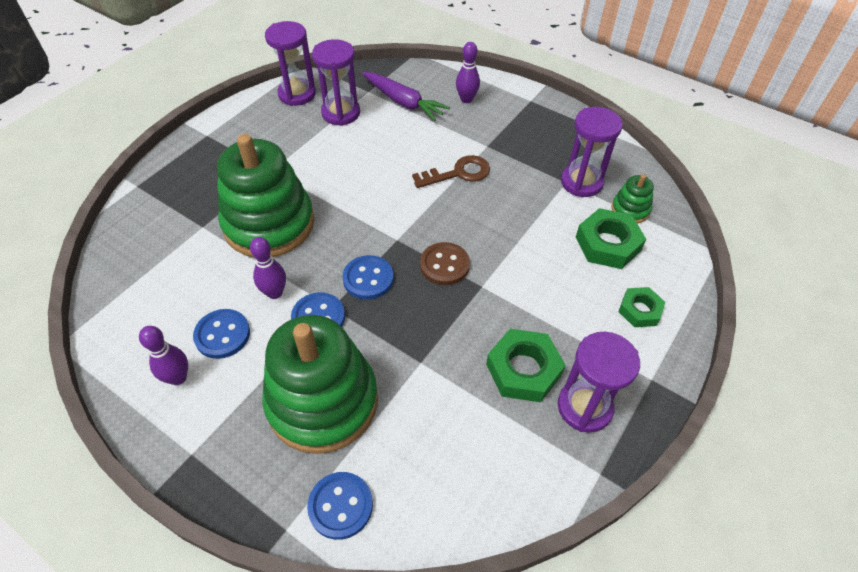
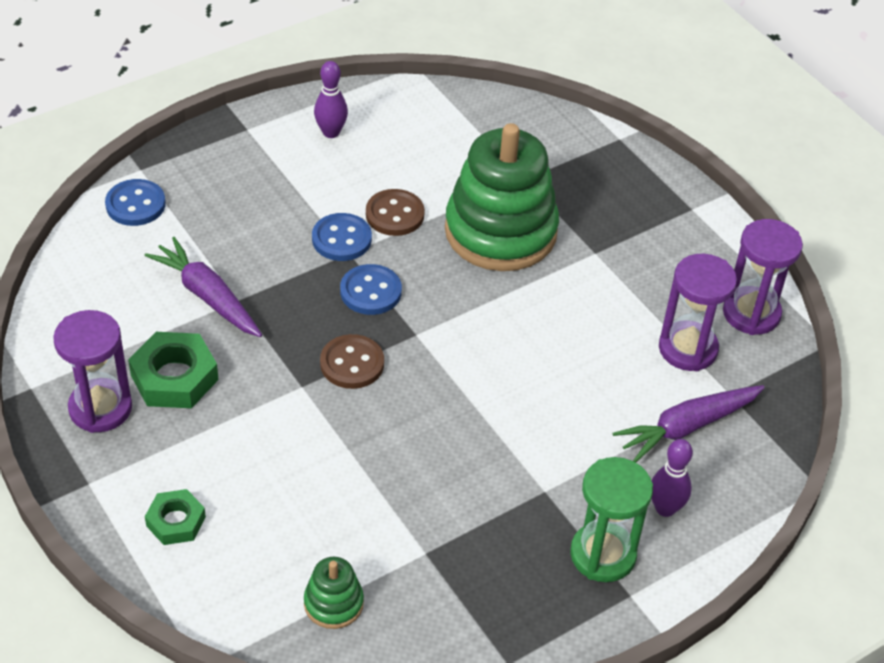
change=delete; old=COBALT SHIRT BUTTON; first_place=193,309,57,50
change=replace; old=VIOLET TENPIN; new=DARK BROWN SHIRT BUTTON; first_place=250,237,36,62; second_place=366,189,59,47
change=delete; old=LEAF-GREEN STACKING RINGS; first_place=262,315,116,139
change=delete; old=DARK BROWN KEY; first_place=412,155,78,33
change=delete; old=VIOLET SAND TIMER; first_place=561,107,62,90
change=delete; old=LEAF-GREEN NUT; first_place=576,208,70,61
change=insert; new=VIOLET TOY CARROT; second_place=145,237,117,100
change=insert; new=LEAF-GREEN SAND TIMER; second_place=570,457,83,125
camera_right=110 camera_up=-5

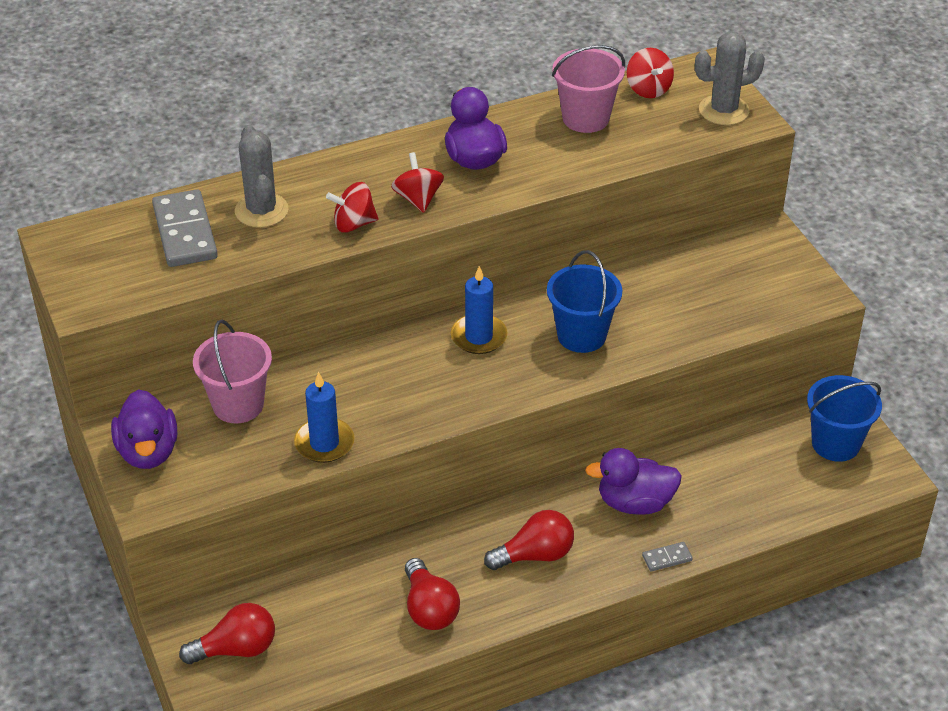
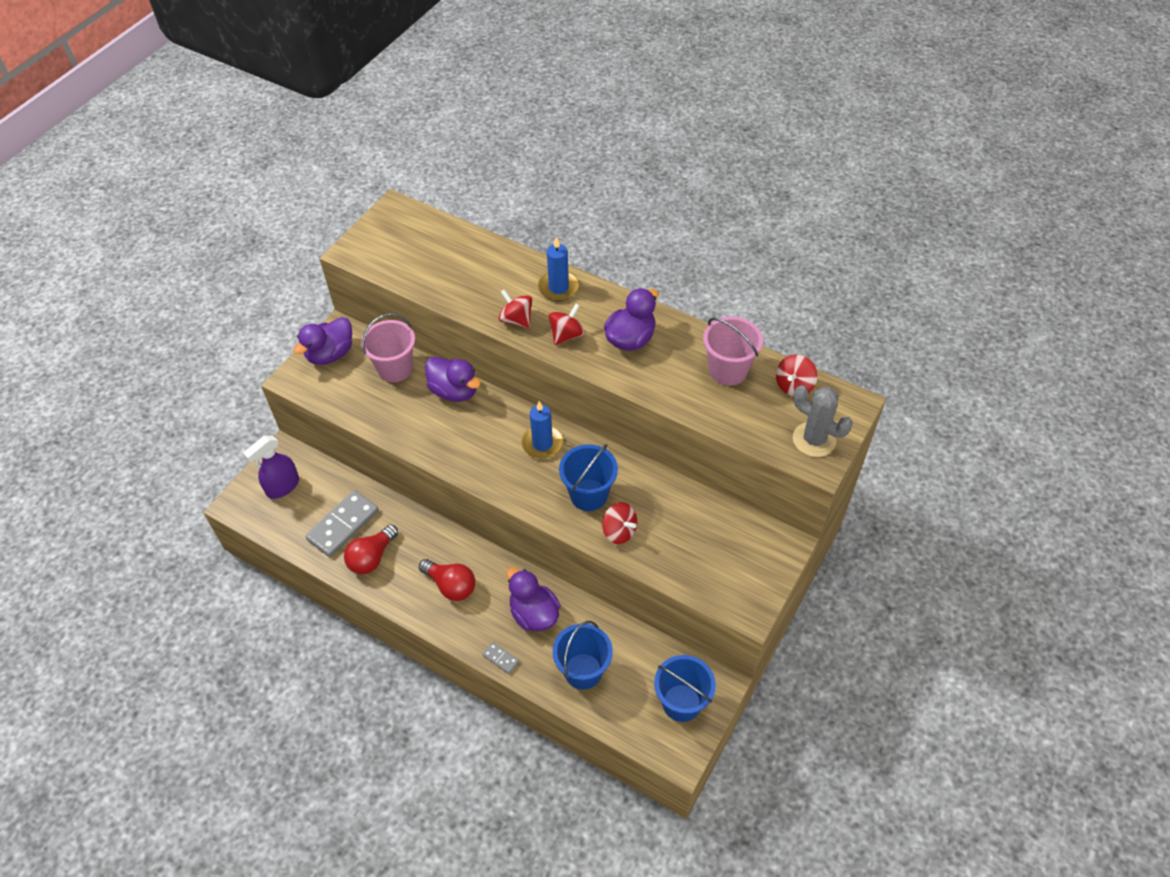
change=move; old=GRAY DOMINO PIECE; first_place=152,189,66,78; second_place=305,490,74,67
change=replace; old=RED LIGHT BULB; new=VIOLET SPRAYER; first_place=179,603,96,61; second_place=243,435,56,64
change=delete; old=GRAY CACTUS; first_place=235,125,54,103
change=move; old=COBALT WAX CANDLE; first_place=294,372,60,91; second_place=538,236,42,65
change=insert; new=VIOLET RUBBER DUCK; second_place=425,357,56,45
change=insert; new=COBALT SAND BUCKET; second_place=553,621,60,69
change=insert; new=RED WHIRLIGIG; second_place=602,502,35,42
camera_right=55 camera_up=10

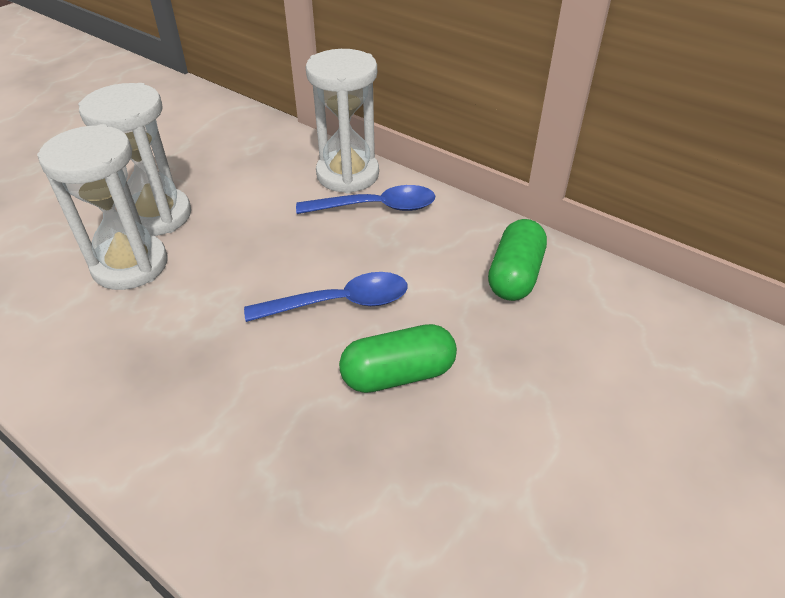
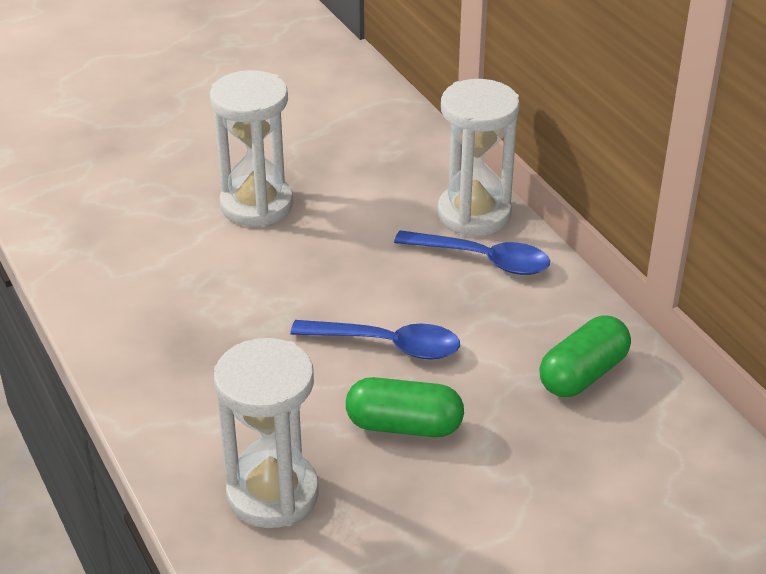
change=move; old=SNOW-WHITE SAND TIMER; first_place=37,124,130,166; second_place=214,338,105,190
camera_right=25 camera_up=-5

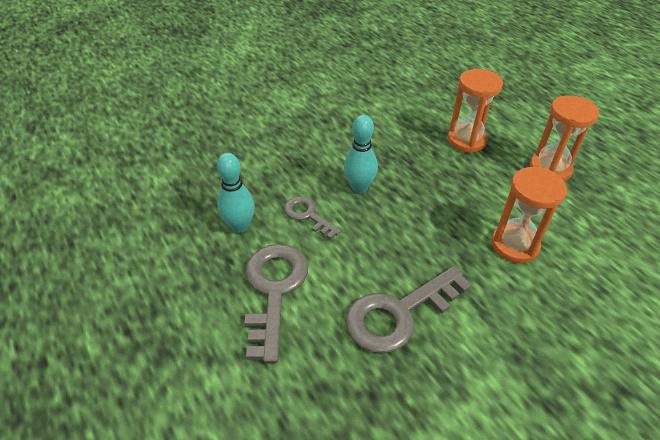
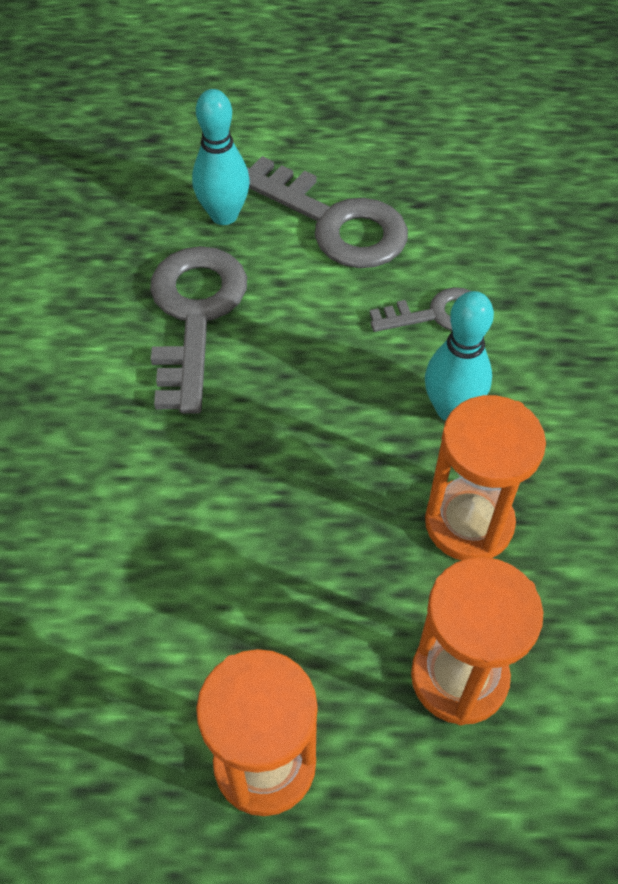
change=move; old=TURQUOISE TENPIN; first_place=217,153,38,80; second_place=192,89,58,136
change=move; old=BRIGHT ORANGE SAND TIMER; first_place=491,167,76,96; second_place=425,395,121,165
camera_right=125 camera_up=10

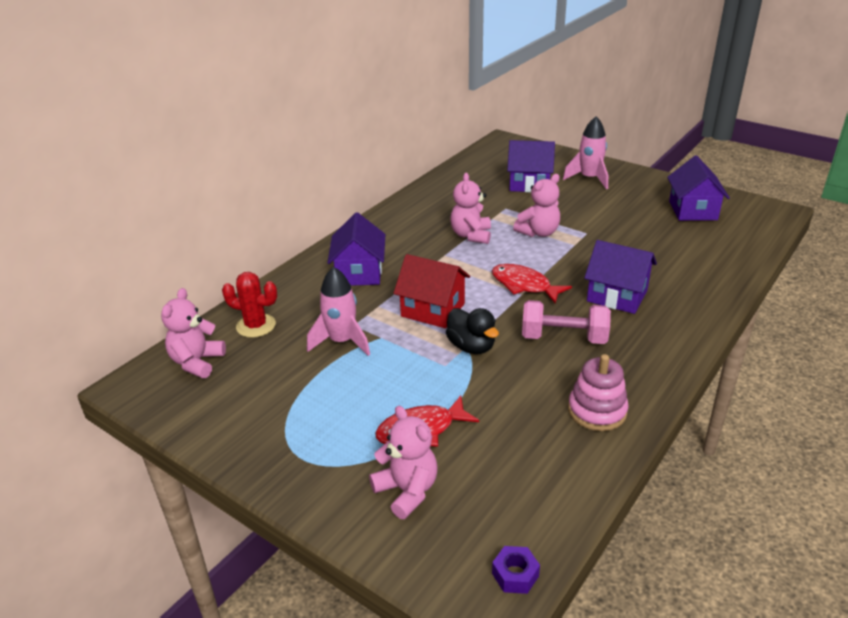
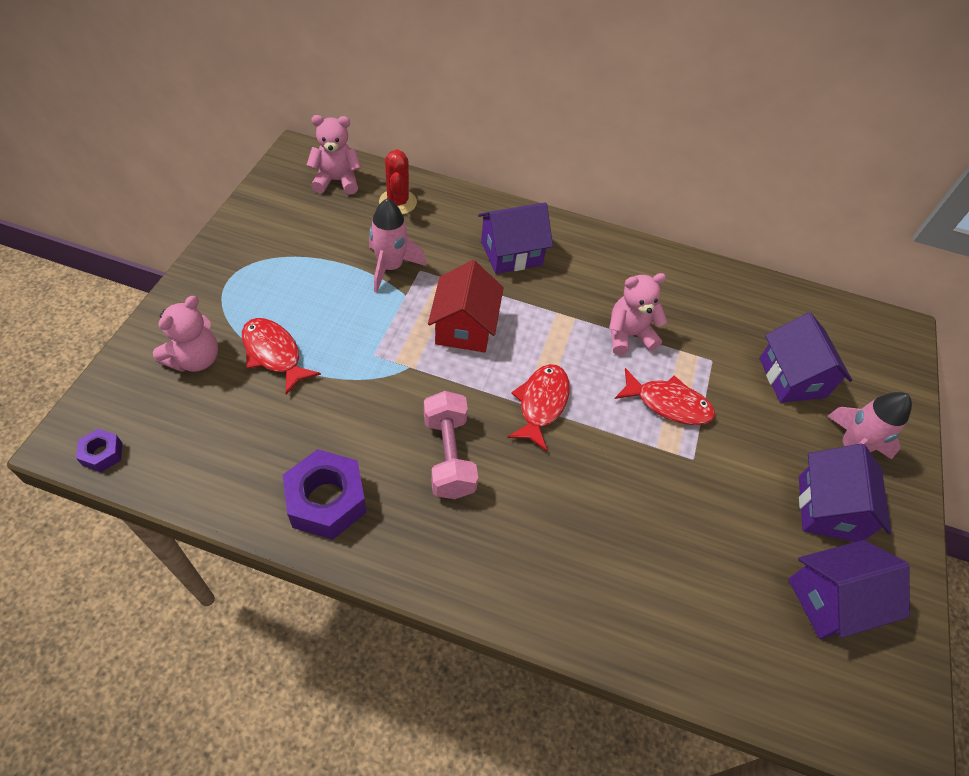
change=delete; old=BLACK RUBBER DUCK; first_place=446,308,53,46
change=replace; old=PINK TEDDY BEAR; new=RED FISH FIGURE; first_place=513,174,47,63; second_place=615,368,100,57
change=replace; old=PINK STACKING RINGS; new=VIOLET NUT; first_place=568,354,61,77; second_place=283,449,84,91
change=move; old=VIOLET HOUSE; first_place=584,240,73,74; second_place=799,443,92,99
camera_right=65 camera_up=20

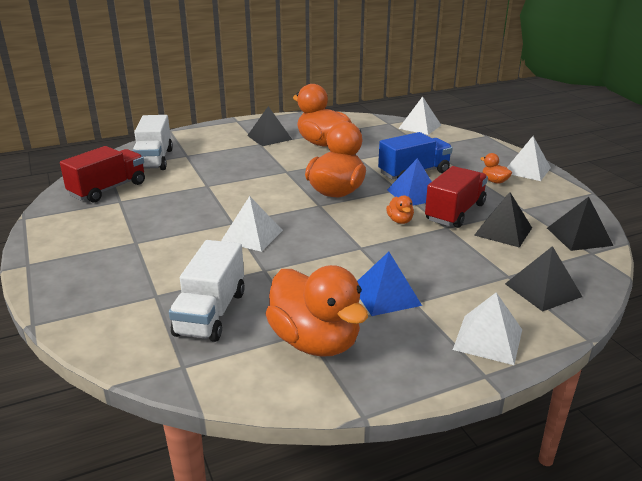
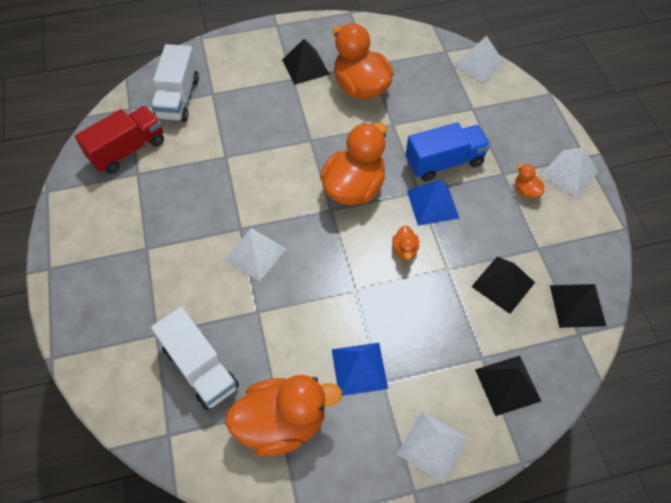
change=rotate; old=SNOW-WHITE TOY TRUCK; first_place=169,240,76,102; second_place=151,307,88,103; degrees=-60
change=rotate; old=BRIGHT ORANGE RUBBER DUCK; first_place=265,265,103,92; second_place=225,375,117,81; degrees=-75
change=delete; old=RED TOY TRUCK; first_place=425,166,63,62
camera_right=10 camera_up=30

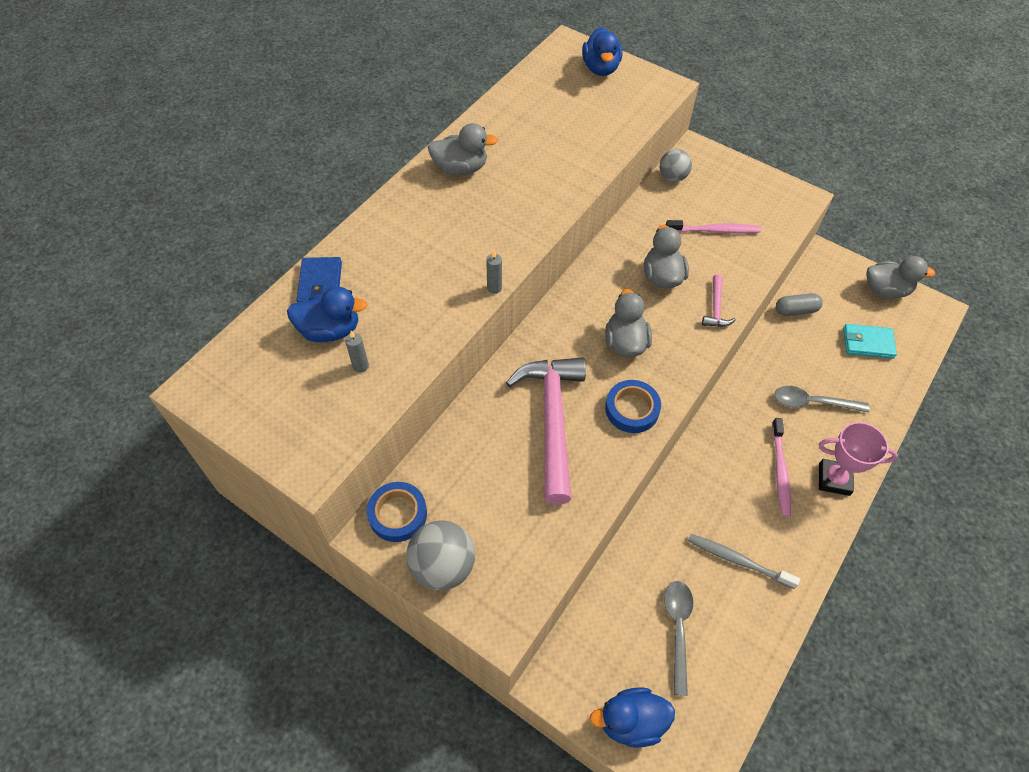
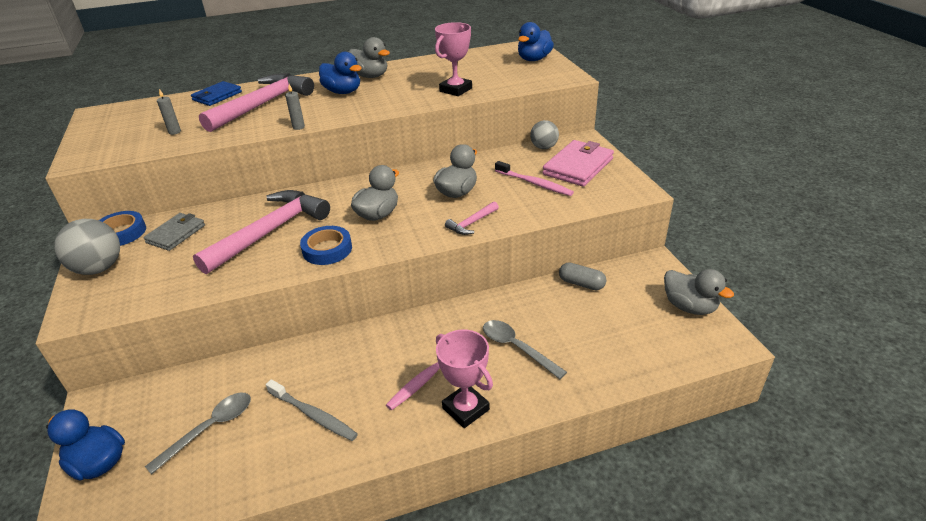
change=move; old=COBALT RUBBER DUCK; first_place=287,287,80,55; second_place=319,52,43,42
change=rotate; old=GRAY TOOTH BRUSH; first_place=688,534,112,55; second_place=266,379,92,62; degrees=150
change=delete; old=TURQUOISE WALLET; first_place=843,324,54,35
change=insert; new=GRAY WALLET; second_place=143,213,62,38
change=insert; new=PINK CLAW HAMMER; second_place=199,73,115,59
change=insert; new=PINK AWARD CUP; second_place=435,22,37,74
change=insert; new=PINK WALLET; second_place=542,140,72,47
camera_right=40 camera_up=-20

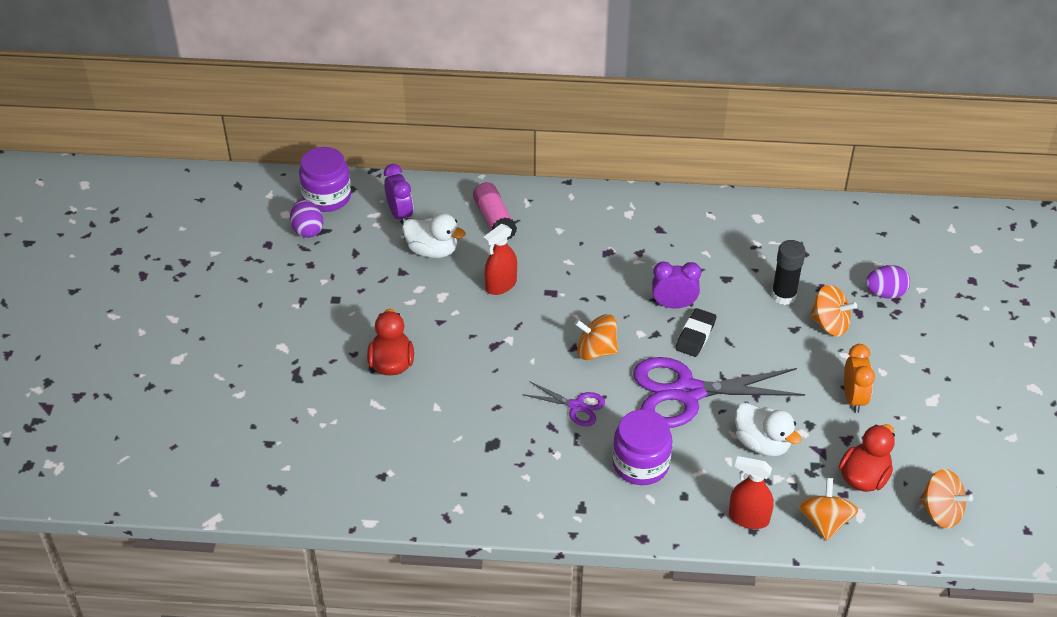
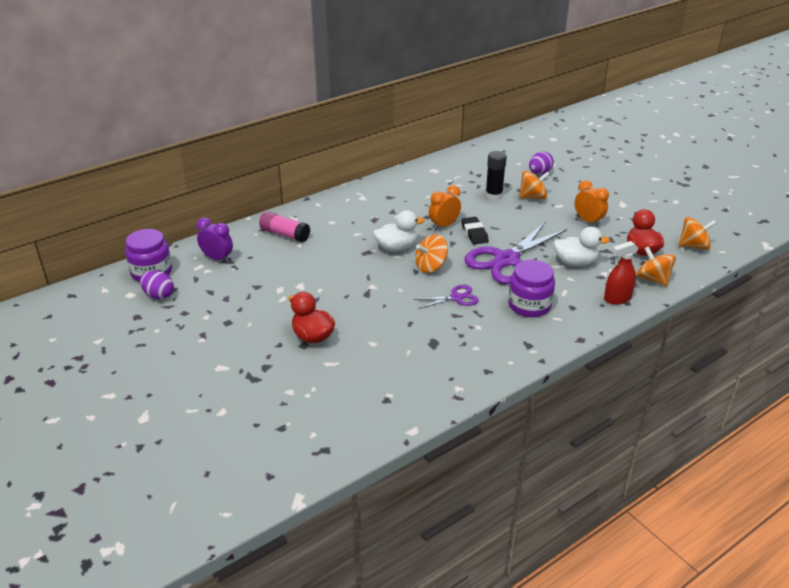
change=move; old=SNOW-WHITE RUBBER DUCK; first_place=402,213,64,45; second_place=373,210,52,42
change=delete; old=RED SPRAYER; first_place=483,224,34,71
change=recolor; old=VIOLET ALARM CLOCK; new=BRIGHT ORANGE ALARM CLOCK; first_place=652,261,49,48; second_place=429,185,32,45
camera_right=-40 camera_up=-10

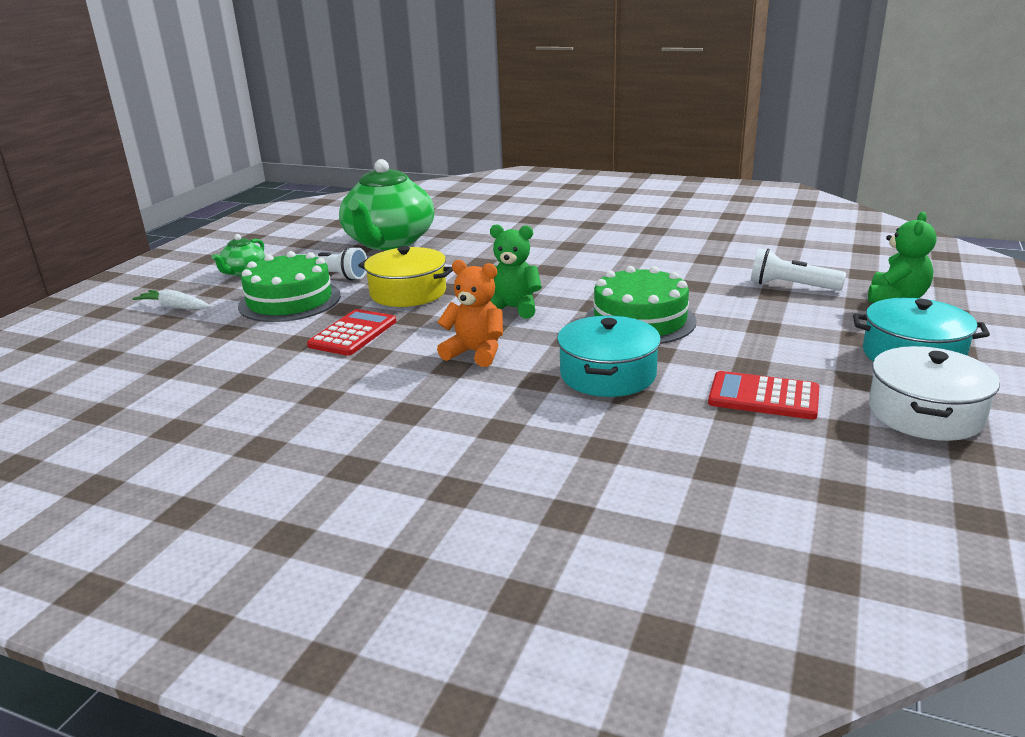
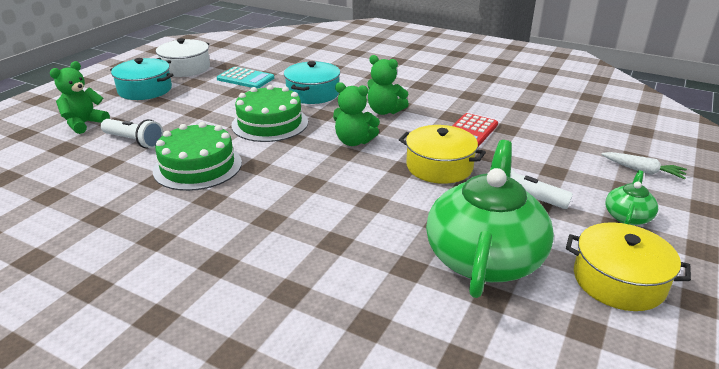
change=move; old=LEAF-GREEN CAKE; first_place=238,251,103,71; second_place=153,122,89,69
change=recolor; old=BRIGHT ORANGE TEDDY BEAR; new=LEAF-GREEN TEDDY BEAR; first_place=437,260,66,107; second_place=367,55,42,60
change=recolor; old=RED CALCULATOR; new=TURQUOISE CALCULATOR; first_place=708,371,111,49; second_place=217,67,57,22
change=insert; new=YELLOW STOCKPOT; second_place=566,222,125,89
camera_right=-175 camera_up=5

